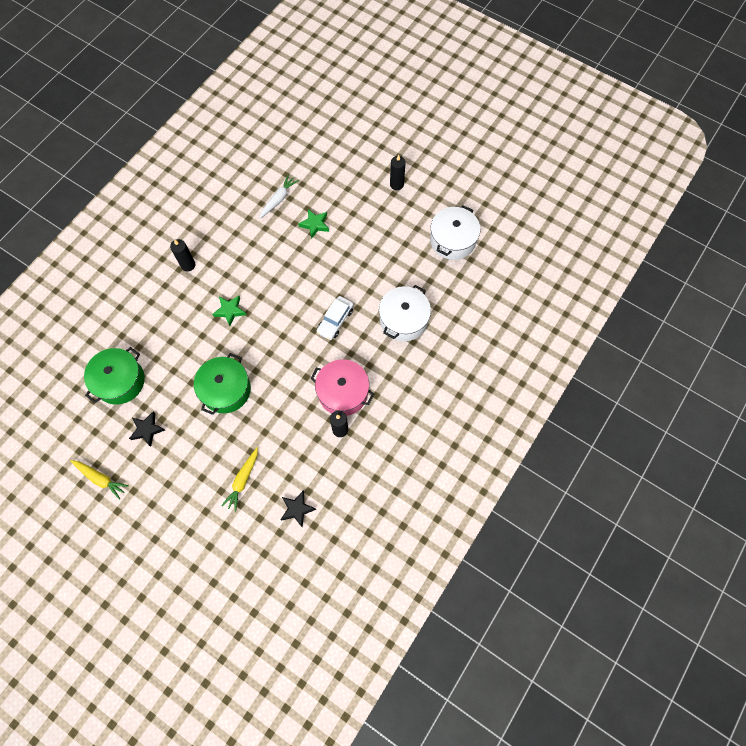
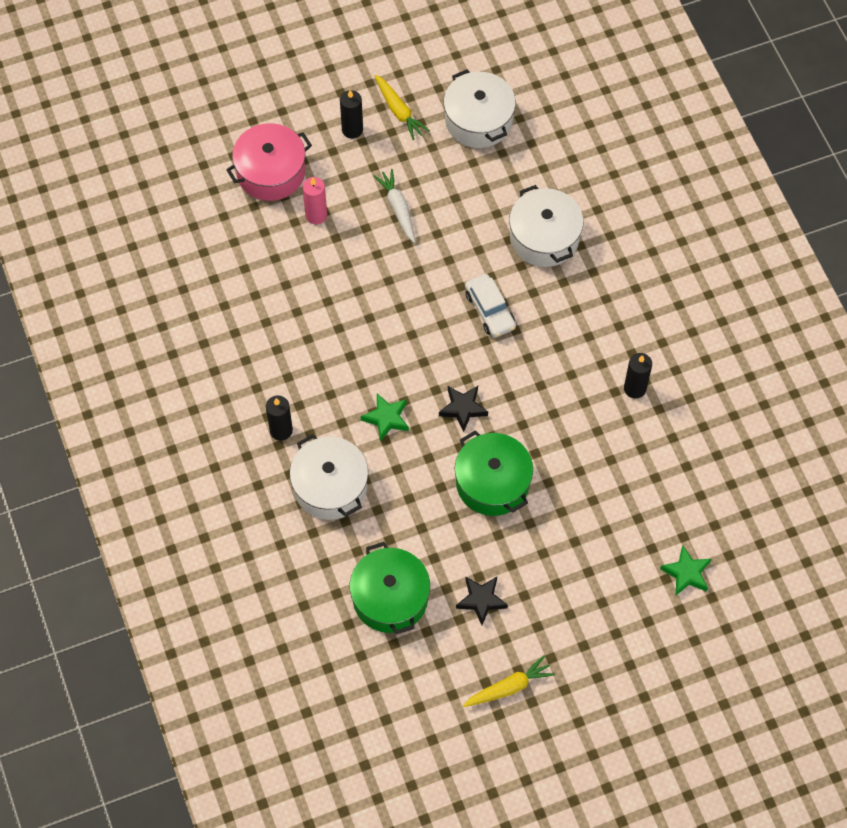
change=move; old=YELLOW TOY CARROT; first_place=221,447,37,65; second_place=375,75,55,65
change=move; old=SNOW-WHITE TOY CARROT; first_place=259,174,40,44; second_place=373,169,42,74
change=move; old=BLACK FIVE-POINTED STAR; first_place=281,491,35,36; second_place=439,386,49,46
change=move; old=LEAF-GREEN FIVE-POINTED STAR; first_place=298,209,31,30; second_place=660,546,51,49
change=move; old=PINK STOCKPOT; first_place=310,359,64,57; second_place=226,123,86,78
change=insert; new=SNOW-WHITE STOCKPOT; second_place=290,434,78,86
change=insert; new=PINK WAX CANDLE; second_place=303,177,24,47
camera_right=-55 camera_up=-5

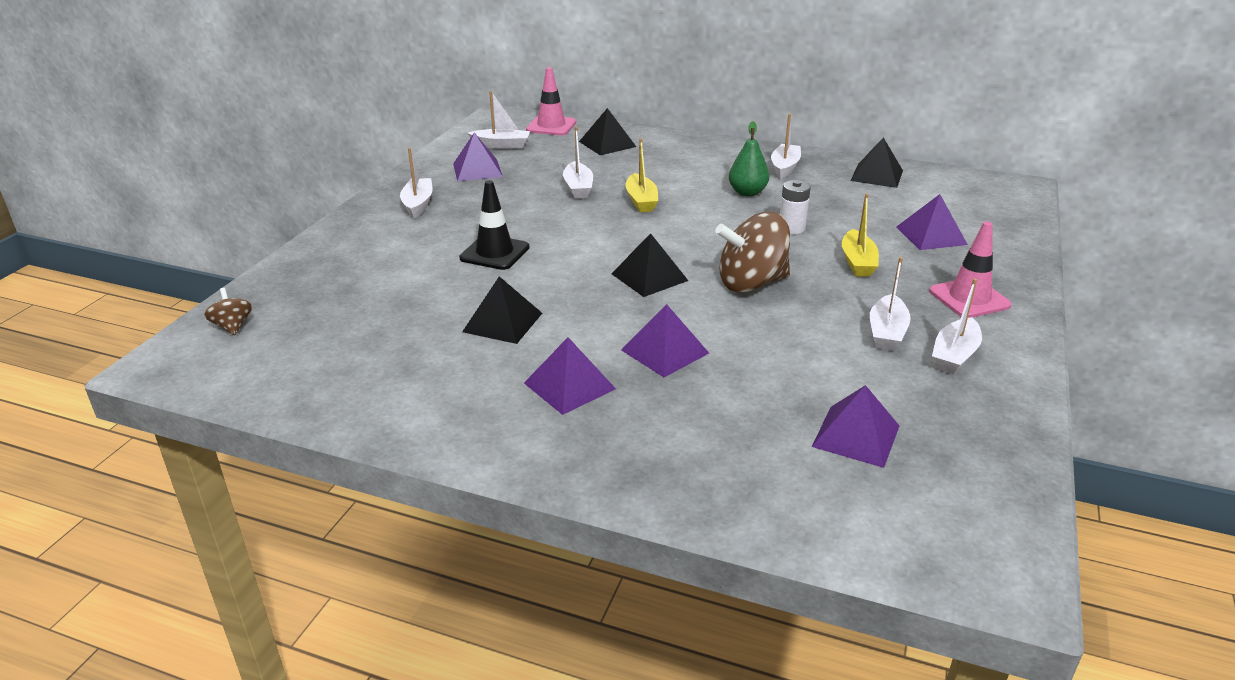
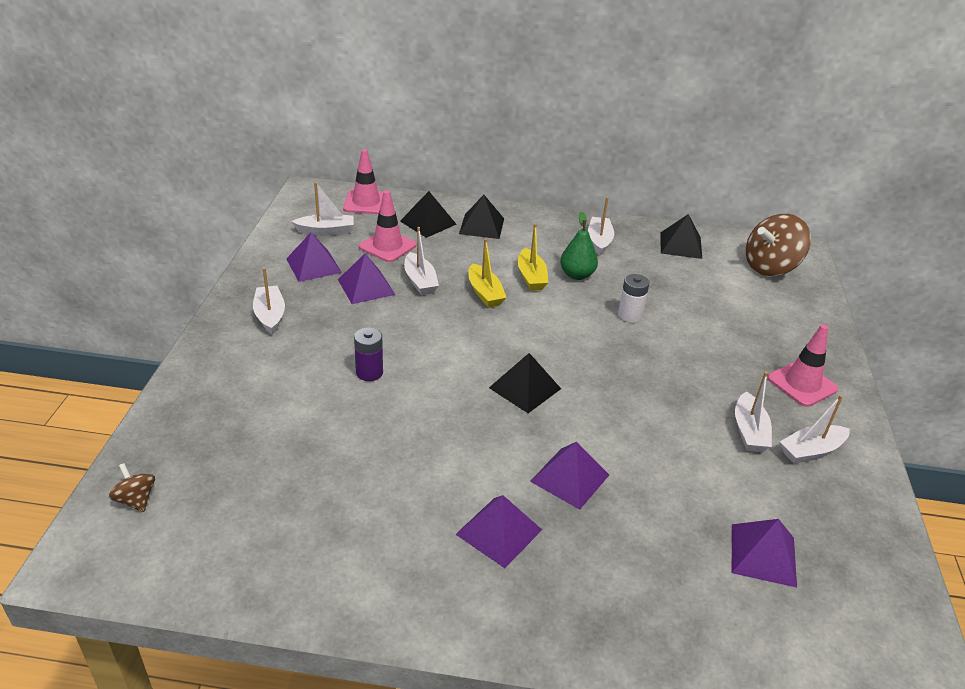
change=replace; old=BLACK SAFETY CONE; new=VIOLET BATTERY; first_place=459,180,71,90; second_place=354,327,29,54
change=move; old=BLACK PYRAMID SHAPE; first_place=462,276,80,68; second_place=459,195,45,44
change=move; old=DARK BROWN WHIRLIGIG; first_place=715,212,75,81; second_place=746,214,65,62
change=move; old=YELLOW TOY BOAT; first_place=842,193,37,84; second_place=518,223,30,68
change=move; old=VIOLET PYRAMID SHAPE; first_place=896,194,72,56; second_place=338,253,57,51
change=rotate; old=SNOW-WHITE TOY BOAT; first_place=932,279,50,95; second_place=780,395,70,69; degrees=45
change=insert; new=PINK SAFETY CONE; second_place=359,190,57,72
camera_right=-15 camera_up=5

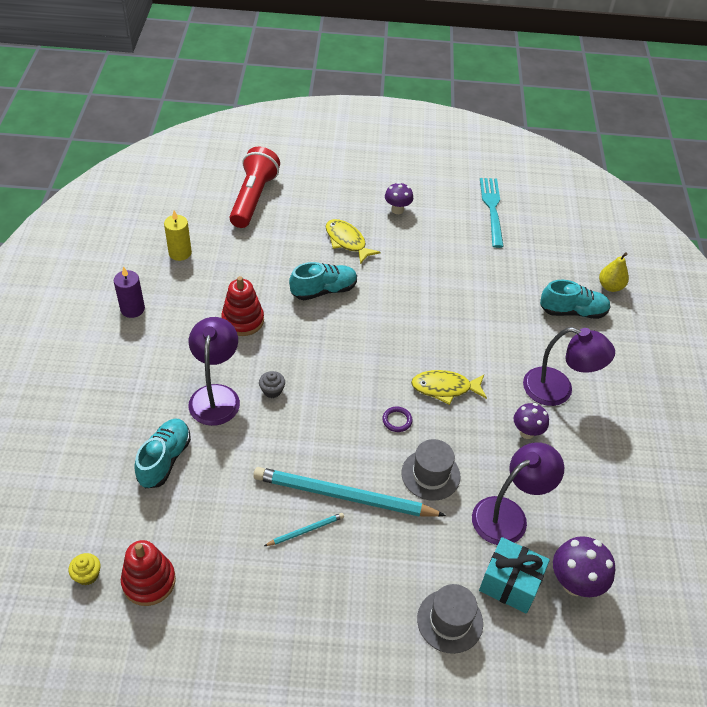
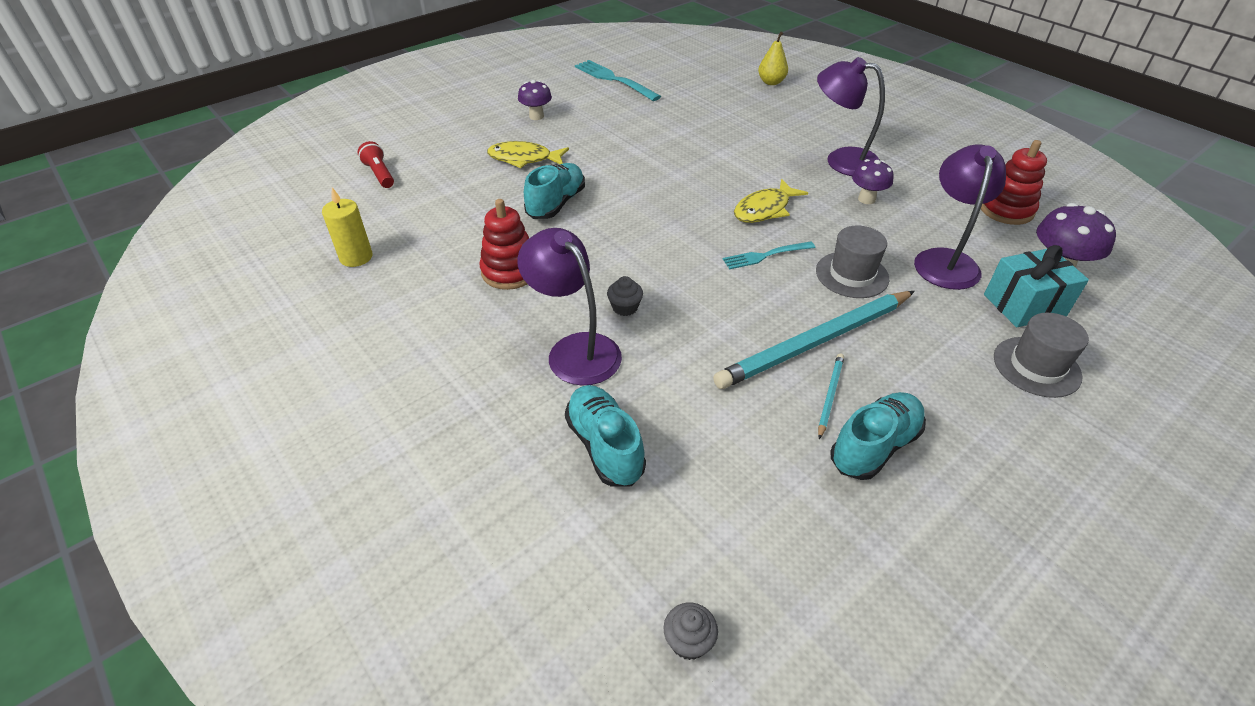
change=recolor; old=YELLOW MUFFIN; new=GRAY MUFFIN; first_place=68,553,33,32; second_place=664,603,54,57
change=delete; old=VIOLET WAX CANDLE; first_place=114,266,31,52
change=move; old=RED STACKING RINGS; first_place=121,540,55,66; second_place=981,140,66,85
change=resize; old=RED POCKET TORCH; first_place=229,147,51,81; second_place=357,141,37,47; factor=0.5
change=replace; old=VIOLET HOOP; new=TURQUOISE TABLE FORK; first_place=382,406,30,26; second_place=723,242,92,27
change=rotate; old=VIOLET LAMP; first_place=523,327,92,79; second_place=817,57,68,119; degrees=-135
change=move; old=TURQUOISE LACE-UP SHOE; first_place=540,280,71,39; second_place=831,392,95,88
camera_right=-40 camera_up=-5

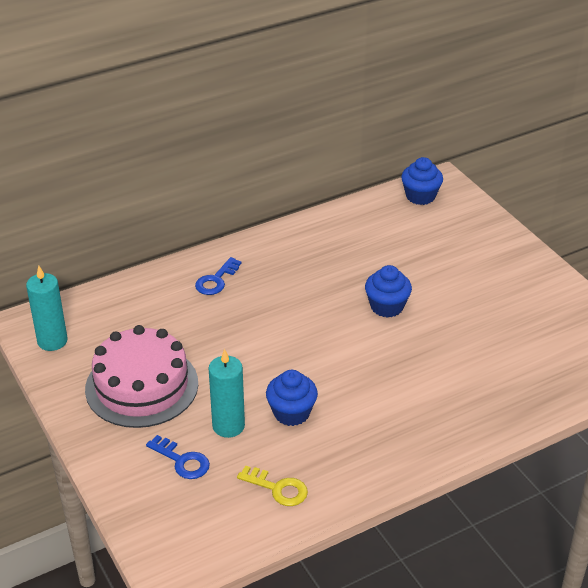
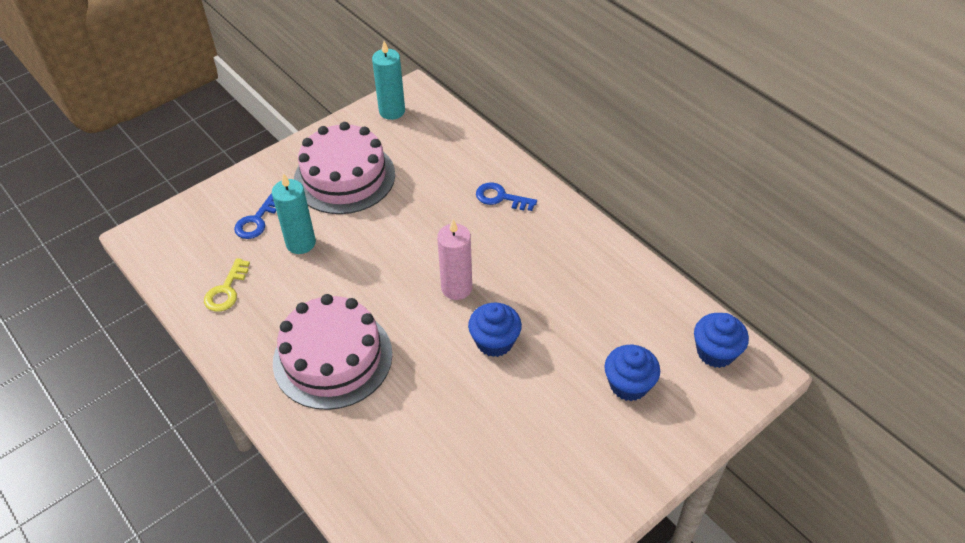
change=move; old=COBALT MUFFIN; first_place=266,370,52,56; second_place=604,345,56,56
change=insert; new=PINK CAKE; second_place=273,294,119,116
change=insert; new=PINK WAX CANDLE; second_place=437,220,35,80
camera_right=80 camera_up=10

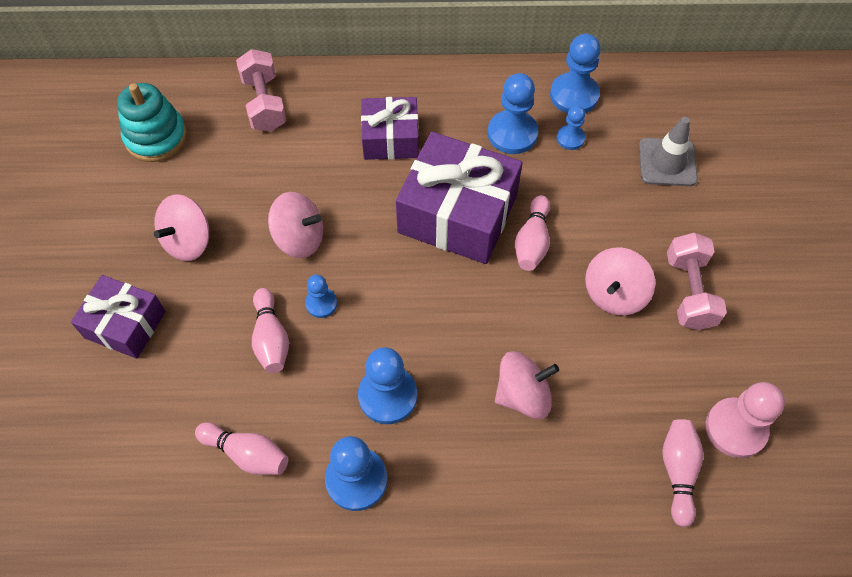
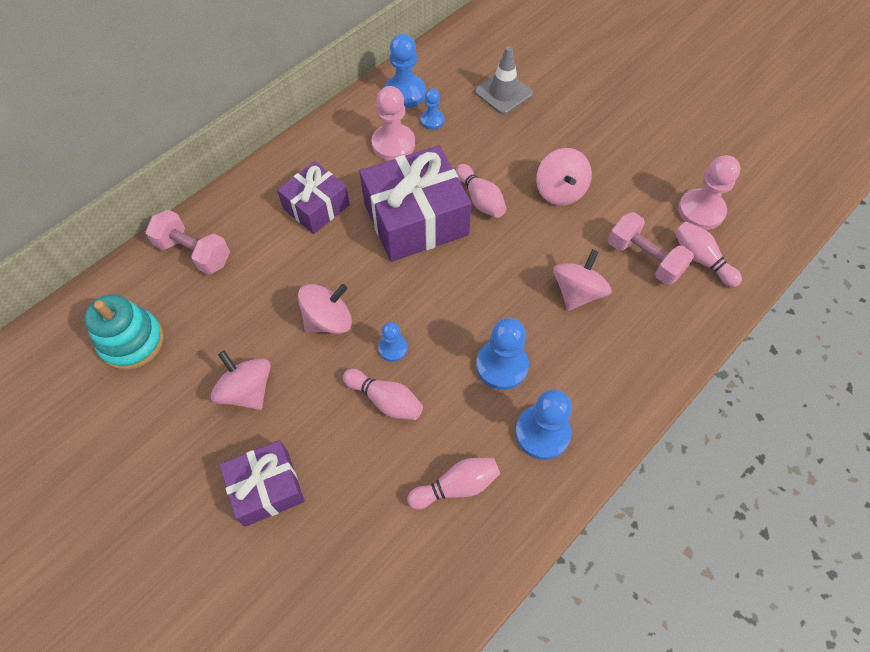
change=rotate; old=PINK WHIRLIGIG; first_place=154,194,55,67; second_place=211,351,60,59; degrees=150
change=recolor; old=COBALT CHESS PAWN; new=PINK CHESS PAWN; first_place=488,73,50,81; second_place=372,86,43,75
change=move; old=PINK DUMBBELL; first_place=667,233,60,97; second_place=608,212,86,73
camera_right=-45 camera_up=0

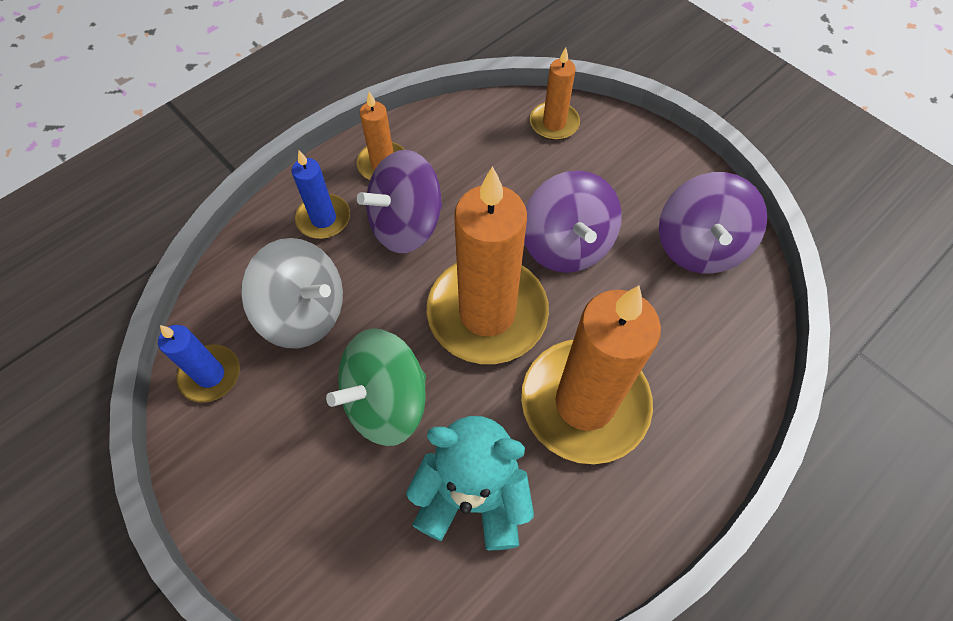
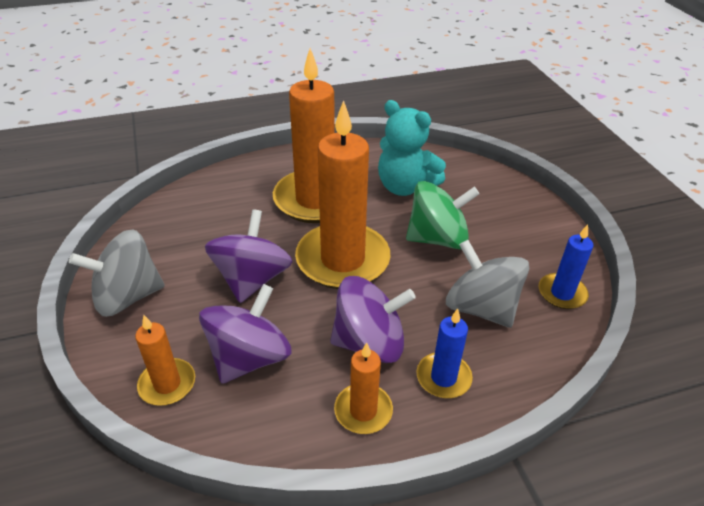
change=move; old=VIOLET WHIRLIGIG; first_place=659,172,108,102; second_place=199,284,93,100
change=insert; new=GRAY WHIRLIGIG; second_place=69,229,96,88
camera_right=-155 camera_up=-20

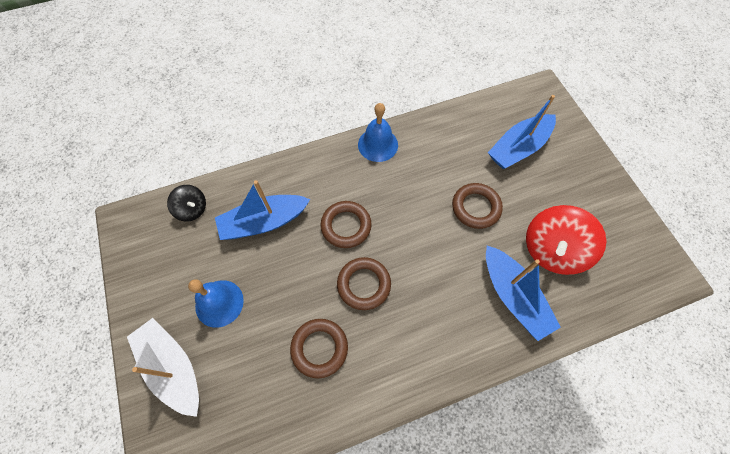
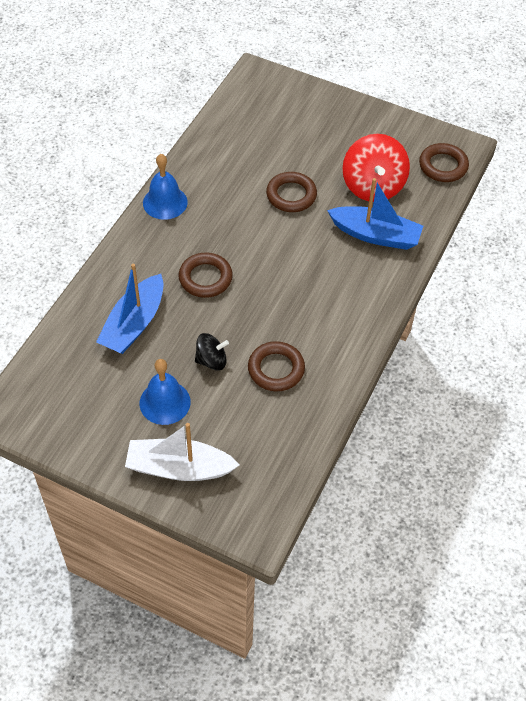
change=move; old=BLACK WHIRLIGIG; first_place=167,185,39,37; second_place=195,333,34,38
change=move; old=DARK BROWN HOOP; first_place=337,257,54,53; second_place=419,143,50,39
change=delete; old=COBALT TOY BOAT; first_place=488,95,68,74
camera_right=-45 camera_up=-10

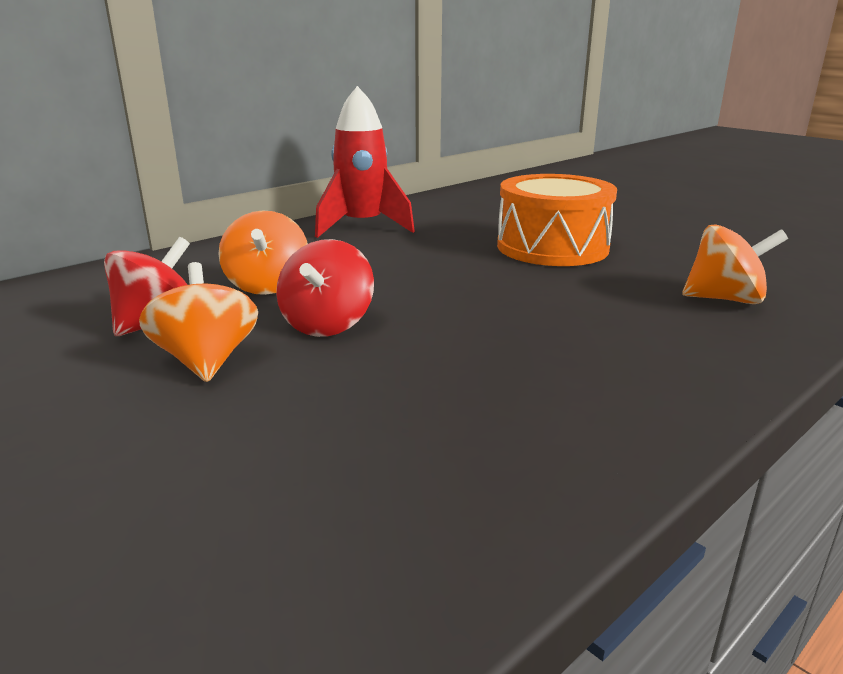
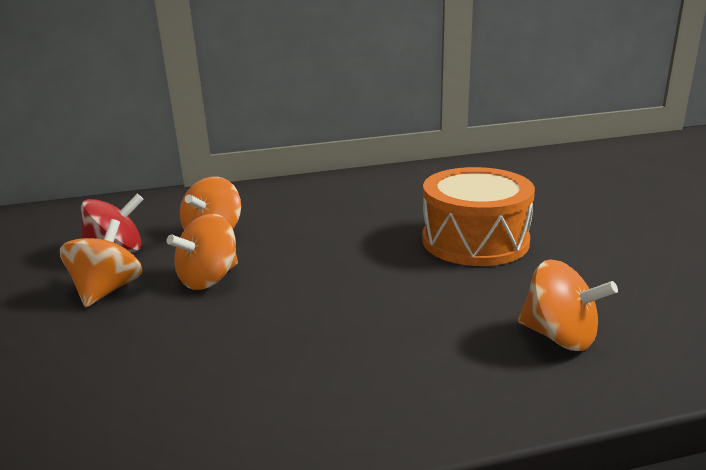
change=recolor; old=RED WHIRLIGIG; new=BRIGHT ORANGE WHIRLIGIG; first_place=276,239,98,98; second_place=166,214,72,76
change=delete; old=RED TOY ROCKET; first_place=315,86,100,152
camera_right=30 camera_up=0

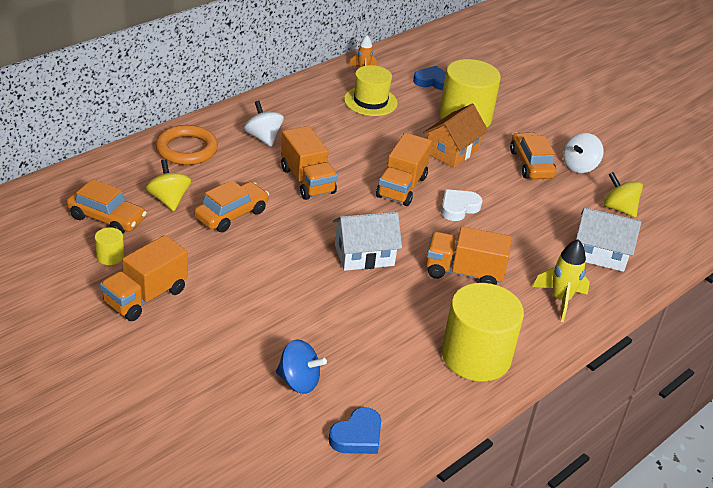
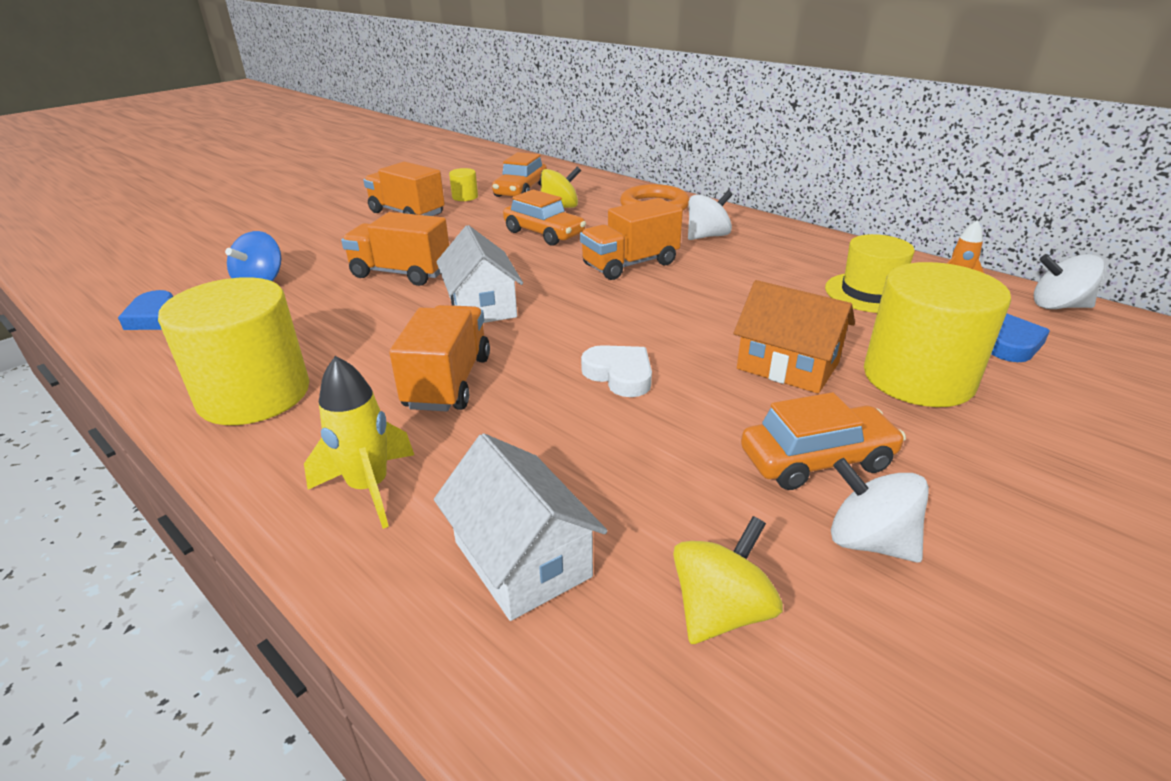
change=move; old=BRIGHT ORANGE TOY TRUCK; first_place=376,133,56,73; second_place=341,212,108,74
change=rotate; old=SNOW-WHITE HOUSE; first_place=576,207,66,65; second_place=434,433,174,188; degrees=-45
change=insert; new=SNOW-WHITE WHIRLIGIG; second_place=1034,254,71,55
camera_right=90 camera_up=-5

